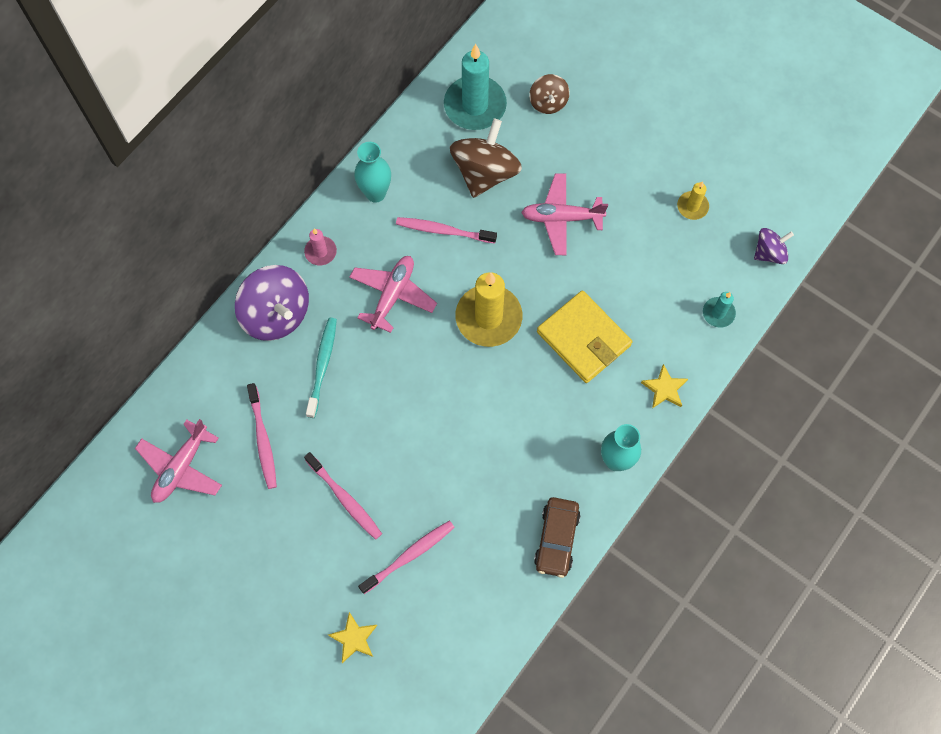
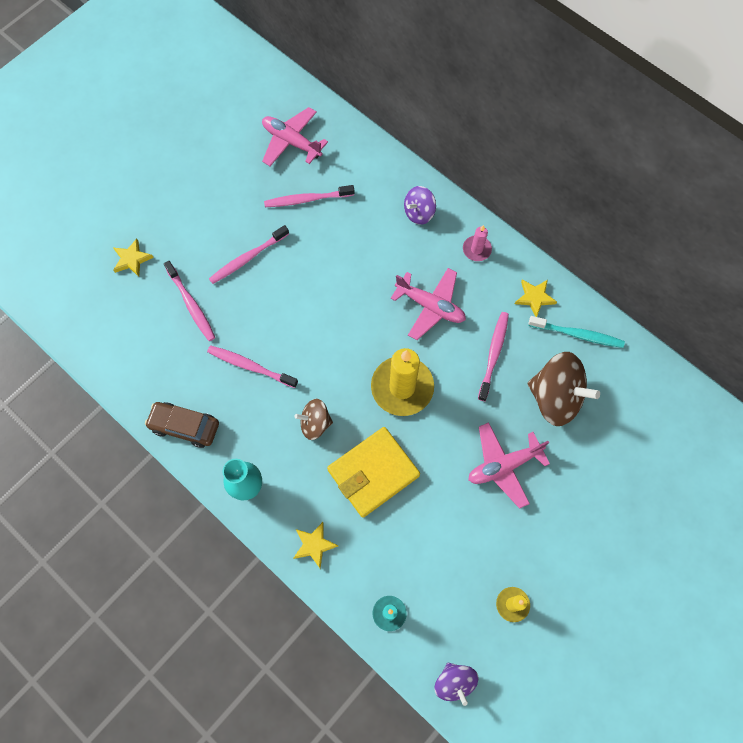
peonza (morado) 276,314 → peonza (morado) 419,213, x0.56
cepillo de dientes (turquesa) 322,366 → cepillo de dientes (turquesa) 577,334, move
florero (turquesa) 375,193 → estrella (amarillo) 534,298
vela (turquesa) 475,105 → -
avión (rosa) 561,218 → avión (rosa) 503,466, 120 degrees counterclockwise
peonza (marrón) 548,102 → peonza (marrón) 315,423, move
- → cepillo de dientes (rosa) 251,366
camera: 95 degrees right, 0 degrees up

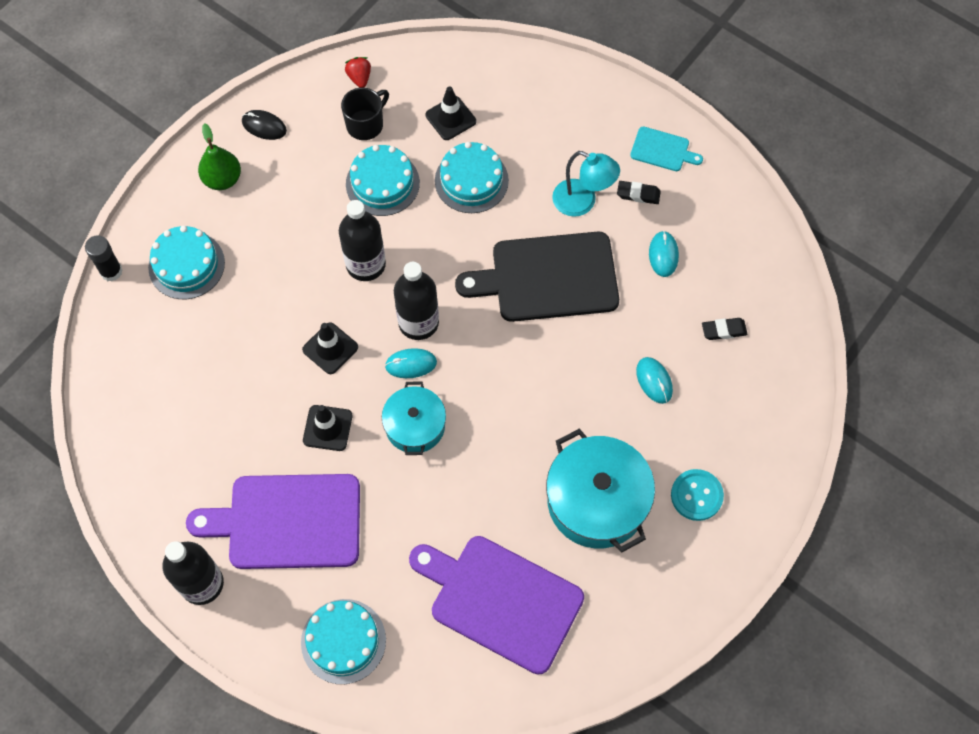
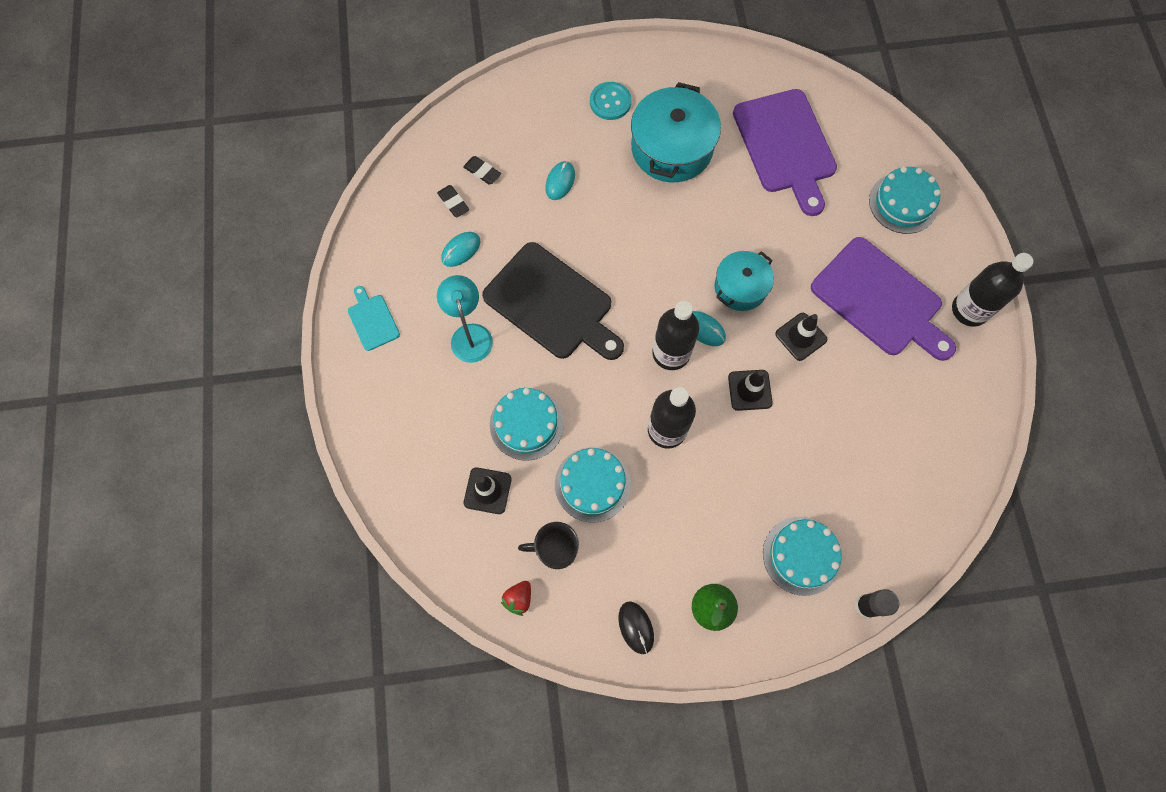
goma de borrar (negro) 638,194 → goma de borrar (negro) 453,203, move
camera: 135 degrees left, 5 degrees up

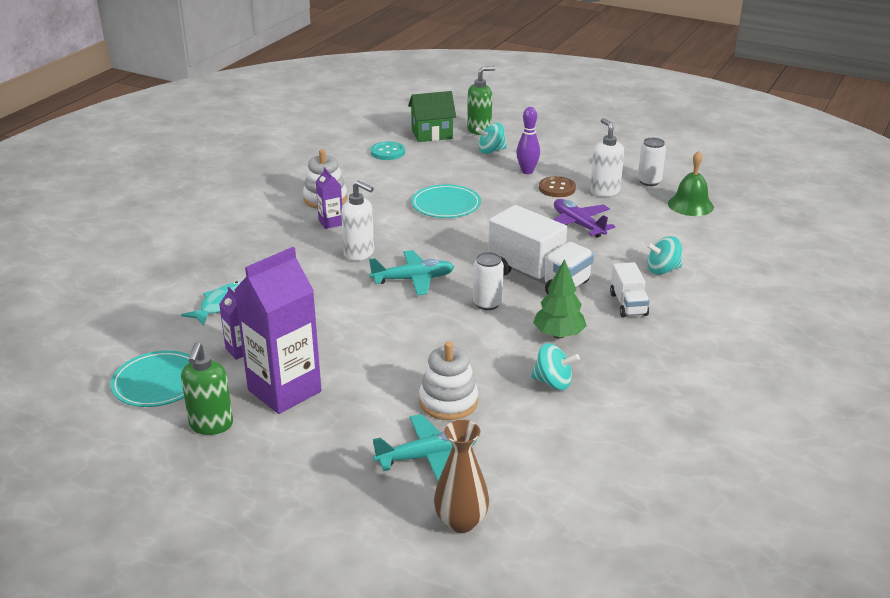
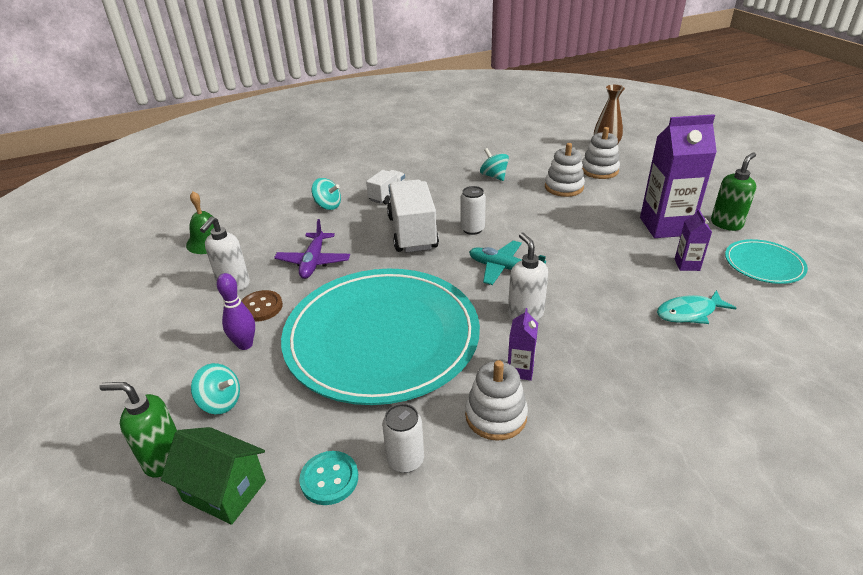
avión (turquesa) 428,456 → juguete apilable (blanco) 599,170
plato (turquesa) 446,204 → plato (turquesa) 382,337, x2.33
árbol (verde) 558,335 → -
lata (blanco) 649,181 → lata (blanco) 405,460, move
camera: 140 degrees left, 5 degrees up

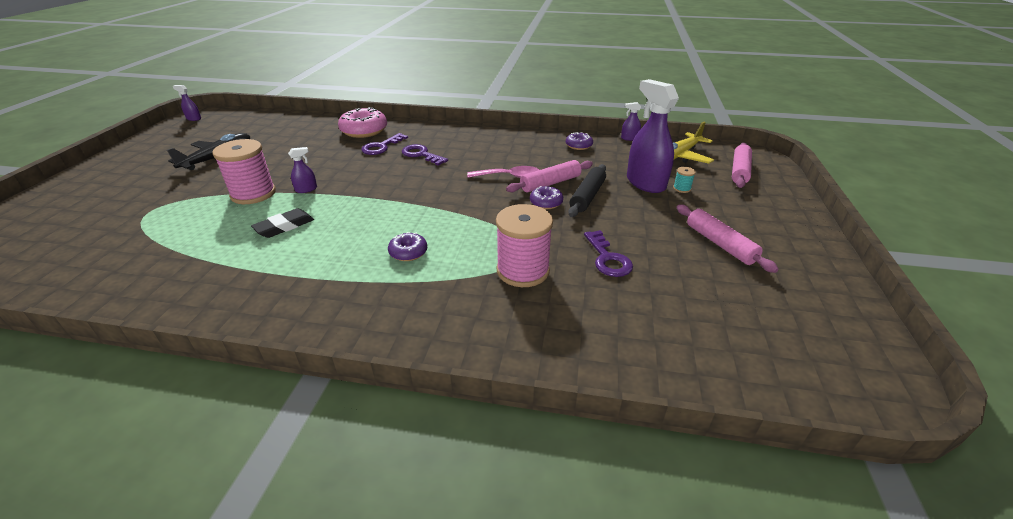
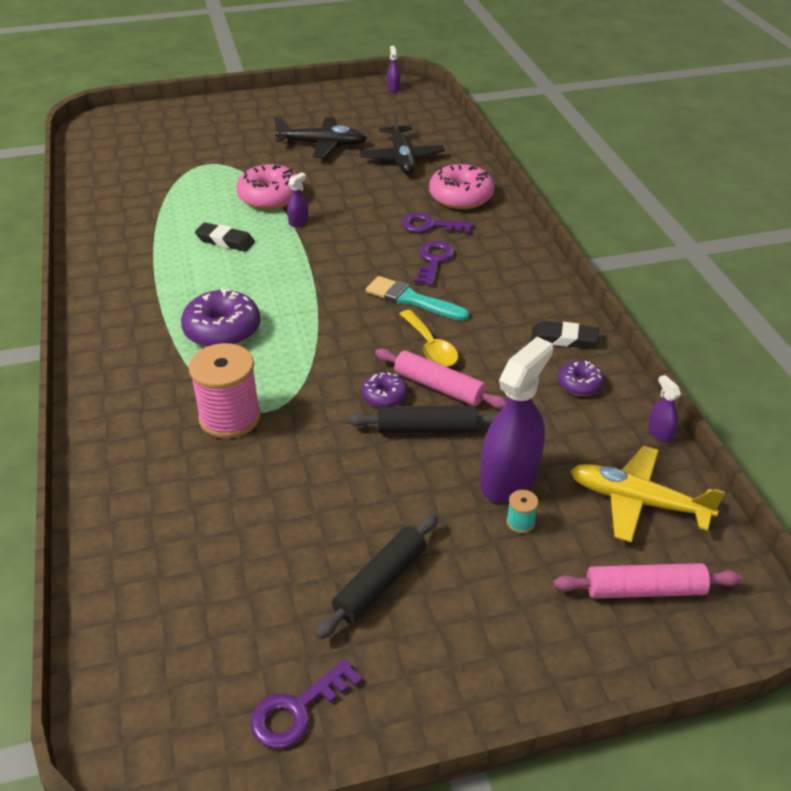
carrete (rosa) 253,194 → rosquilla (rosa) 270,197
pulverizador (morado) 306,189 → pulverizador (morado) 298,221, 90 degrees counterclockwise
rosquilla (morado) 408,252 → rosquilla (morado) 222,330, x1.83
cuchara (rosa) 509,176 → cuchara (amarillo) 431,347
llave (morado) 608,259 → llave (morado) 297,710, move
rodillo (rosa) 720,244 → rodillo (negro) 380,582
- → avión (negro) 401,158
- → pincel (turquesa) 411,299
- → goma de borrar (negro) 564,339
camera: 65 degrees right, 5 degrees up

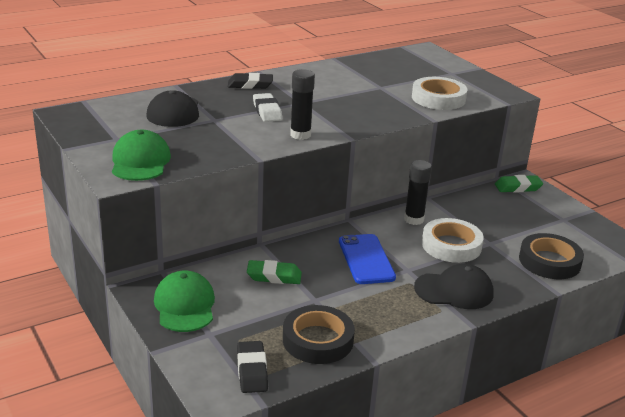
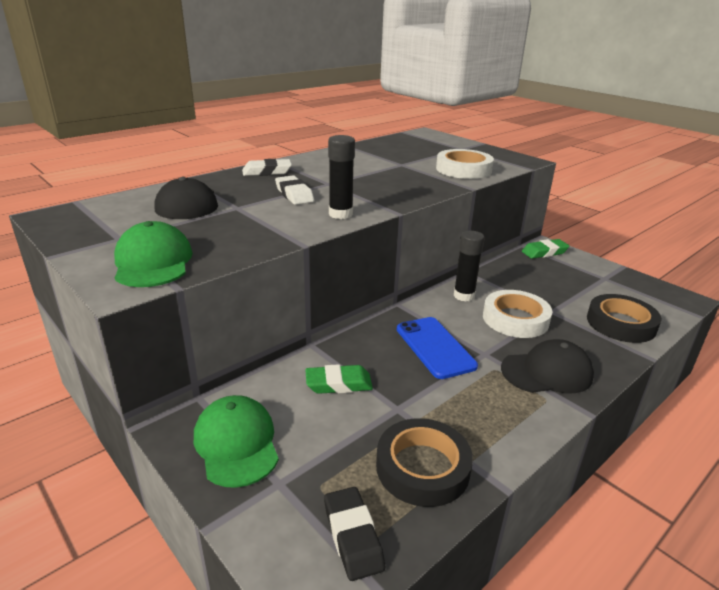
goma de borrar (negro) 250,85 → goma de borrar (blanco) 267,172
camera: 10 degrees left, 0 degrees up

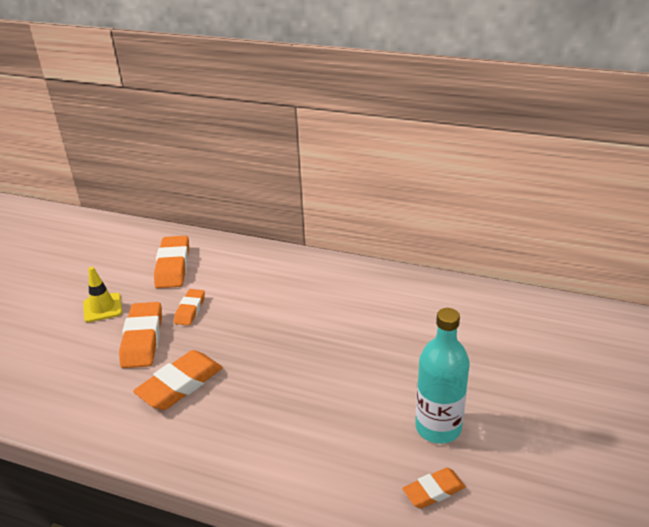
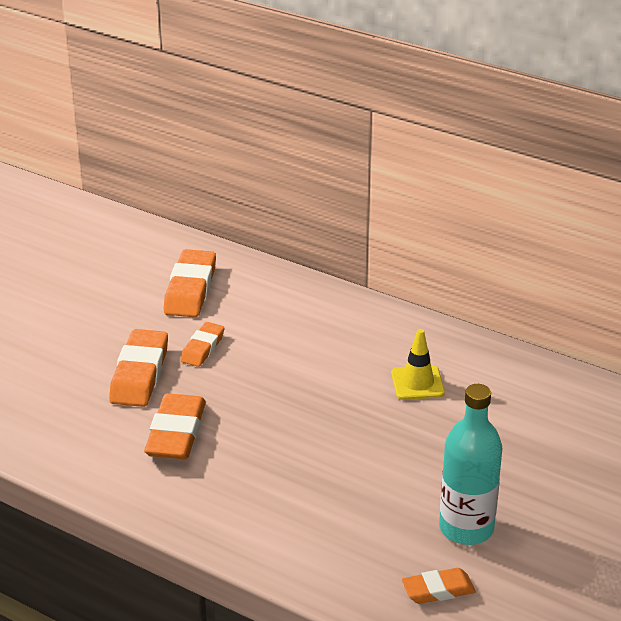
cono de tráfico (amarillo) 102,308 → cono de tráfico (amarillo) 417,383, move
goma de borrar (naranja) 180,385 → goma de borrar (naranja) 176,433, 45 degrees counterclockwise
camera: 10 degrees right, 0 degrees up

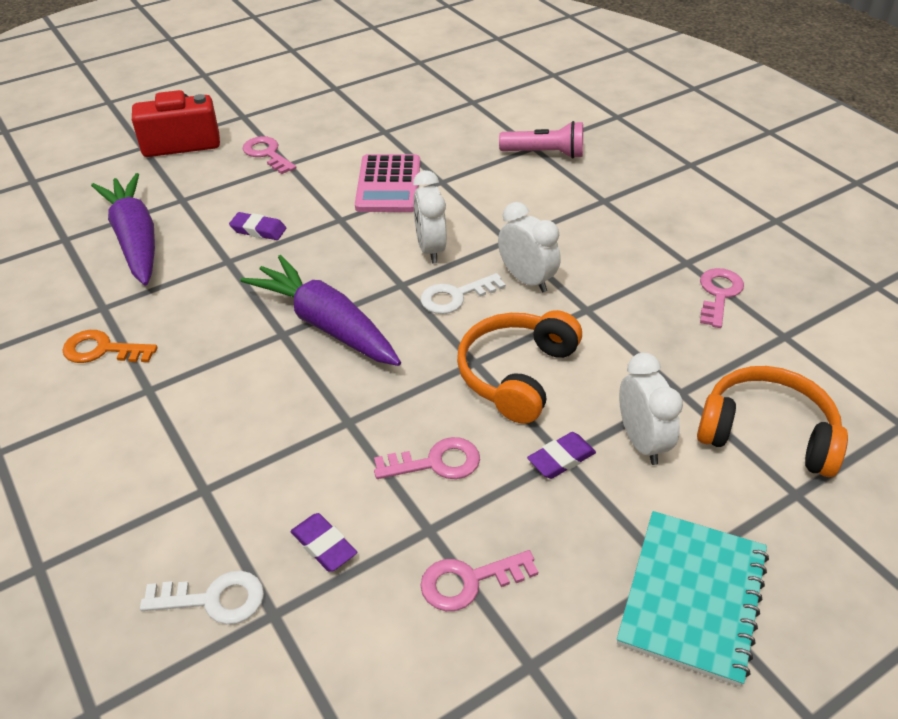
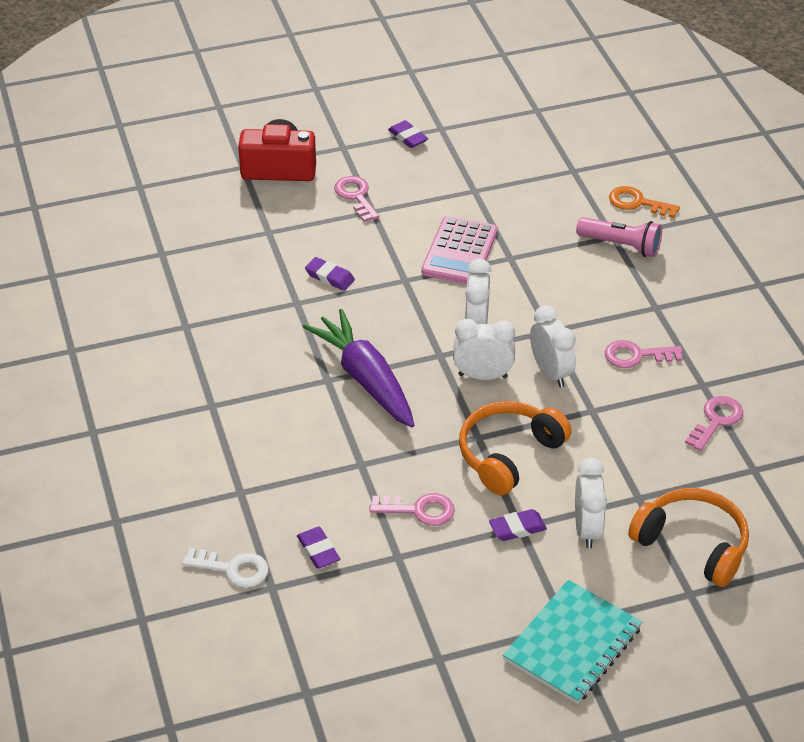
llave (naranja) 102,350 → llave (naranja) 637,203, move
zanahoria (morado) 135,239 → -
llave (rosa) 469,581 → llave (rosa) 636,355, move
llave (blanco) 455,296 → despertador (blanco) 483,376
- → goma de borrar (morado) 408,137
camera: 15 degrees right, 0 degrees up

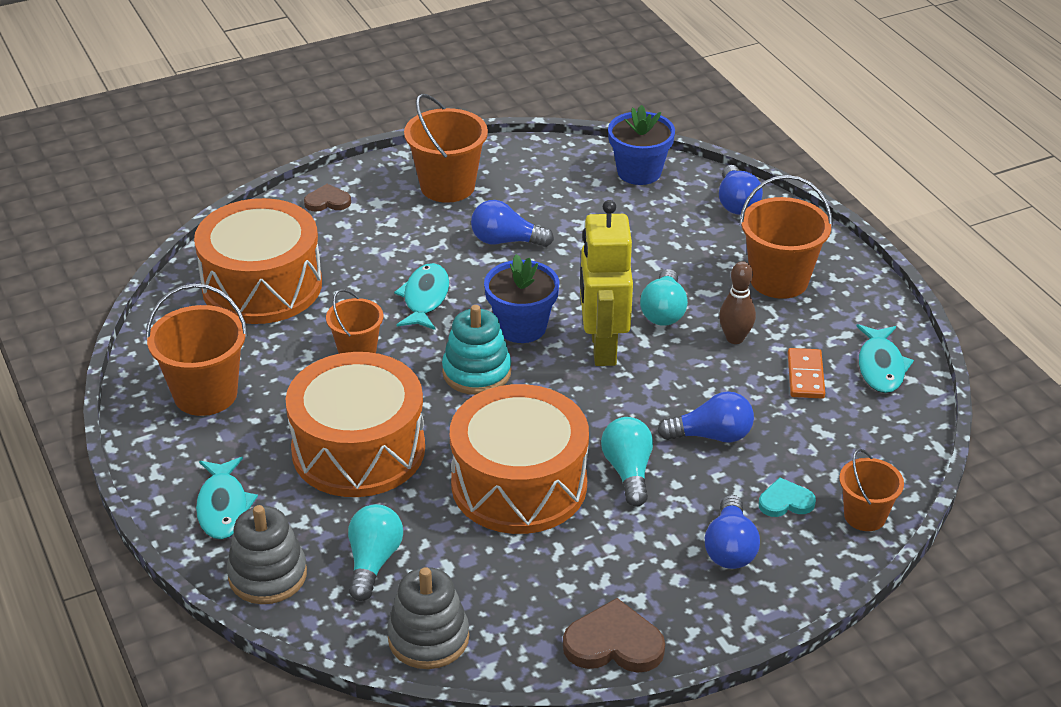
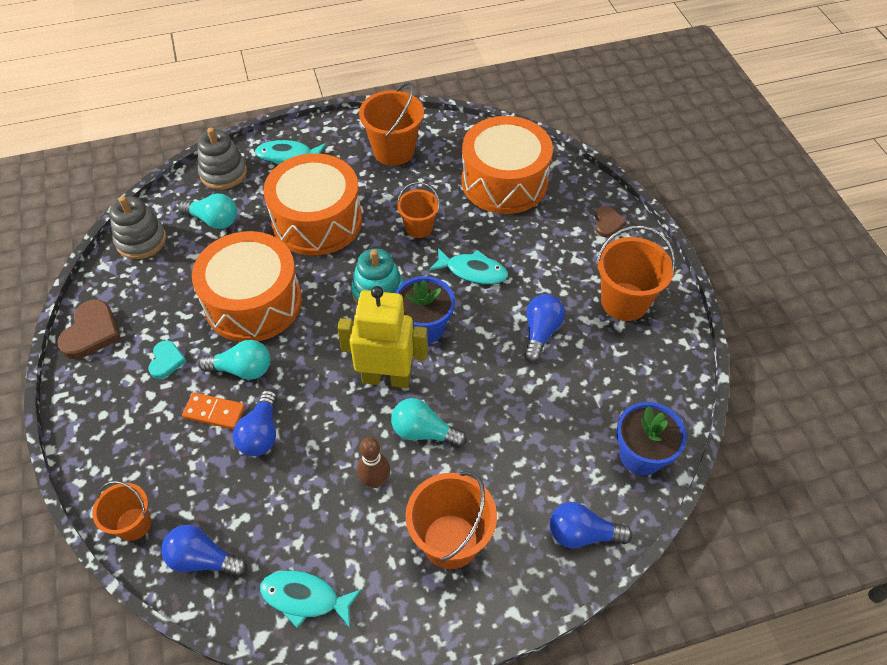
bombilla (azul) 730,548 → bombilla (azul) 203,559, move
corazón (turquesa) 785,501 → corazón (turquesa) 166,361, move
ficha de dominó (naranja) 805,376 → ficha de dominó (naranja) 214,412, move
camera: 100 degrees right, 15 degrees up

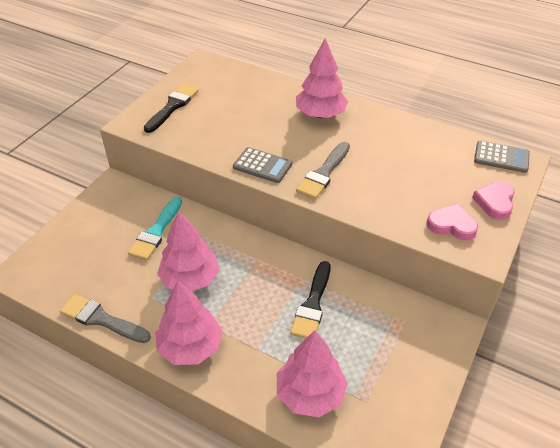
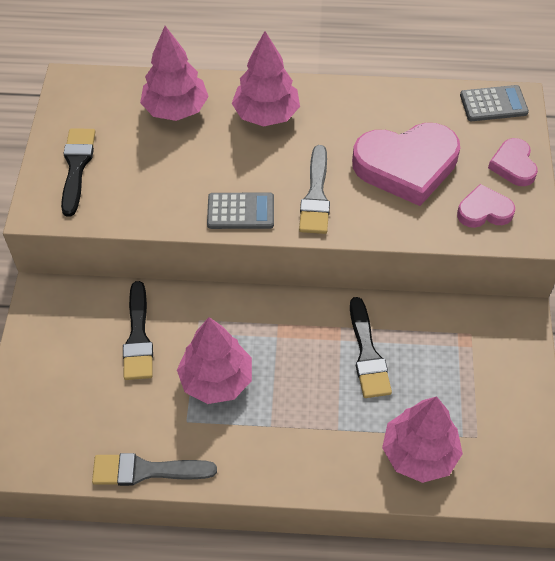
pincel (turquesa) 156,232 → pincel (negro) 138,337
árbol (rosa) 190,347 → árbol (rosa) 176,109, move
- → corazón (rosa) 406,166
camera: 25 degrees left, 10 degrees up

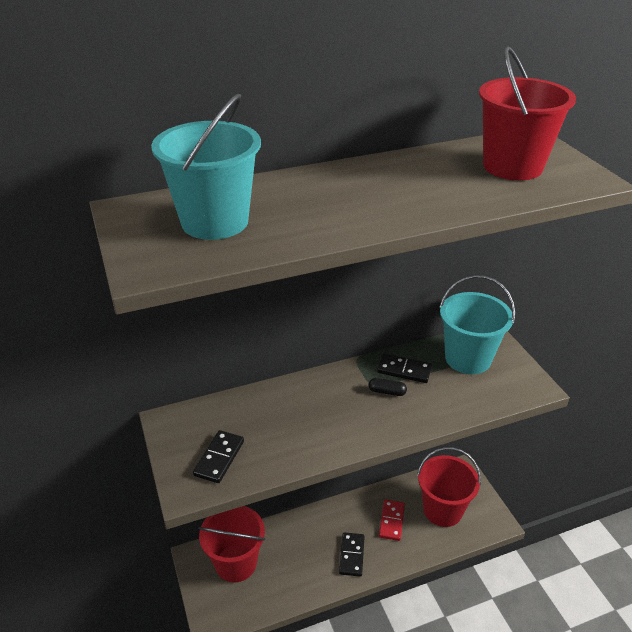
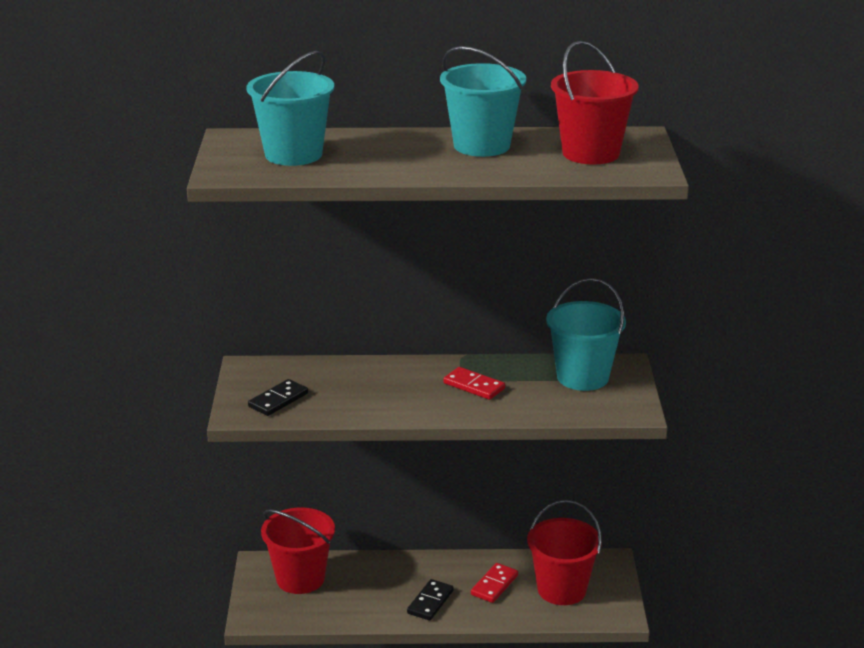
cápsula (negro) 387,392 → ficha de dominó (rojo) 474,386
ficha de dominó (negro) 404,370 → -
- → balde (turquesa) 481,146
camera: 20 degrees right, 10 degrees down

